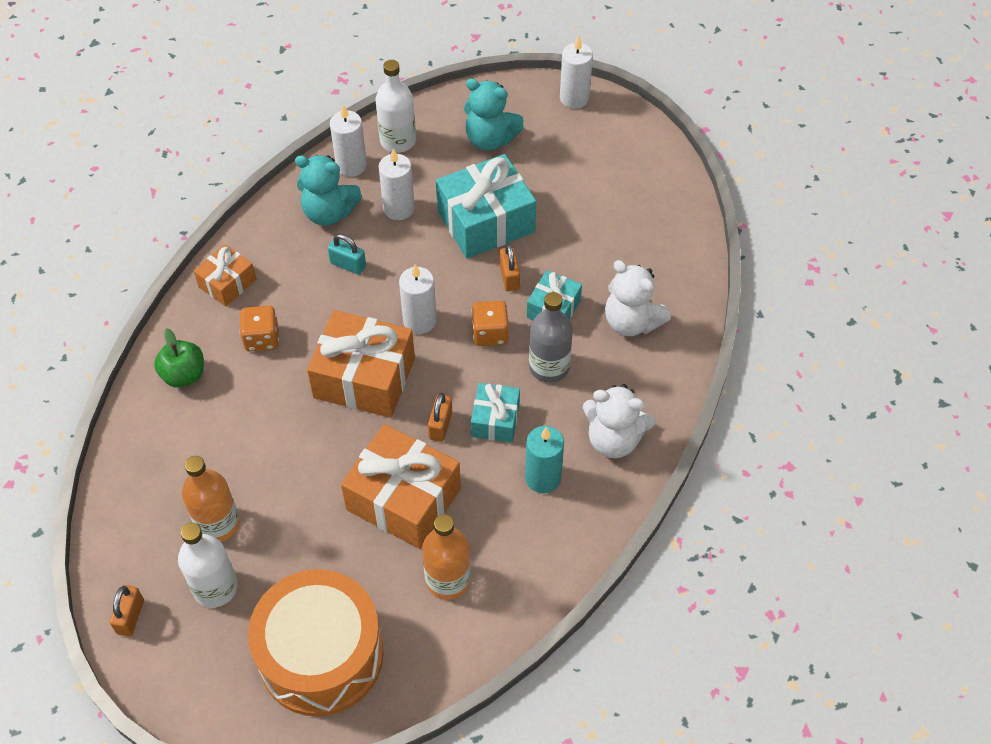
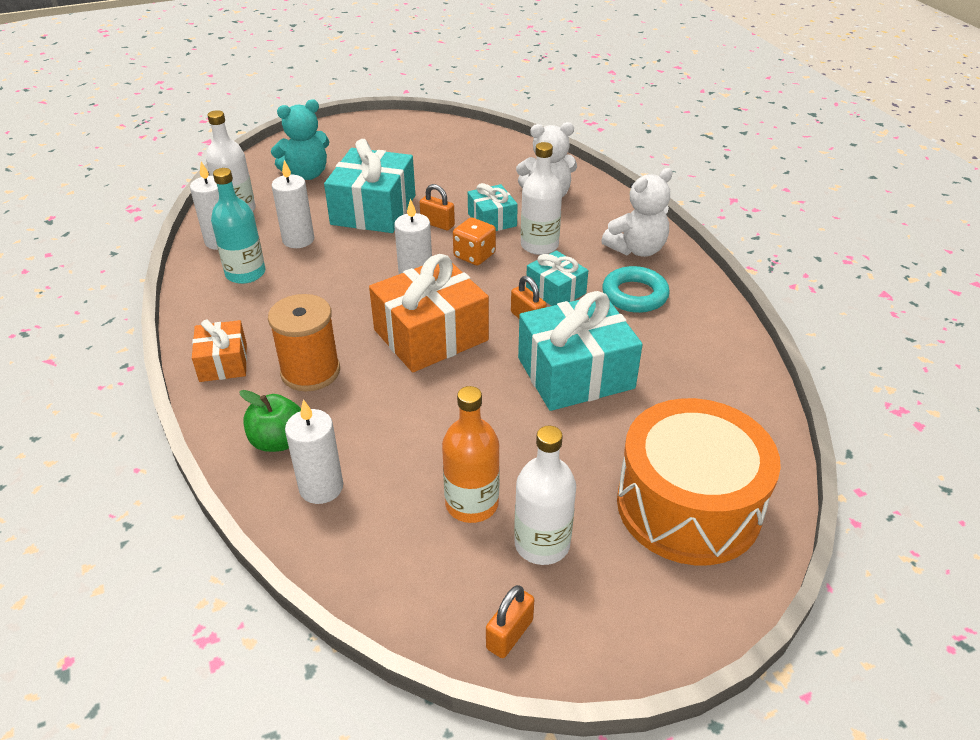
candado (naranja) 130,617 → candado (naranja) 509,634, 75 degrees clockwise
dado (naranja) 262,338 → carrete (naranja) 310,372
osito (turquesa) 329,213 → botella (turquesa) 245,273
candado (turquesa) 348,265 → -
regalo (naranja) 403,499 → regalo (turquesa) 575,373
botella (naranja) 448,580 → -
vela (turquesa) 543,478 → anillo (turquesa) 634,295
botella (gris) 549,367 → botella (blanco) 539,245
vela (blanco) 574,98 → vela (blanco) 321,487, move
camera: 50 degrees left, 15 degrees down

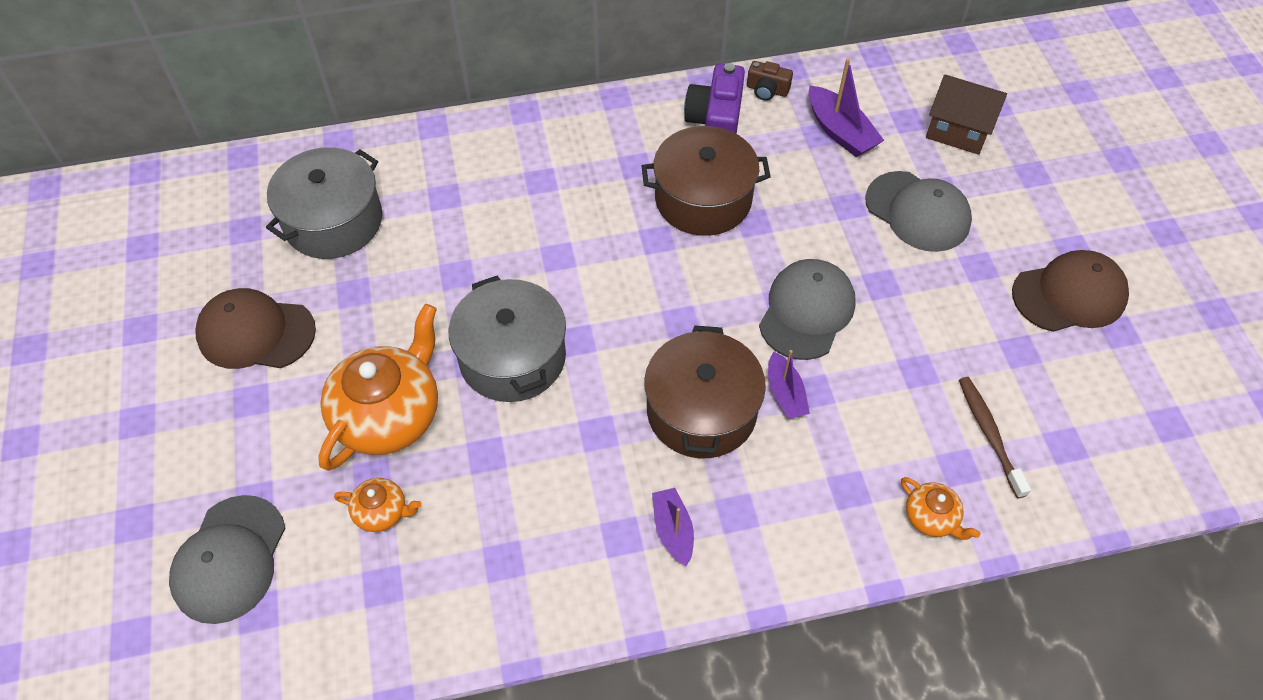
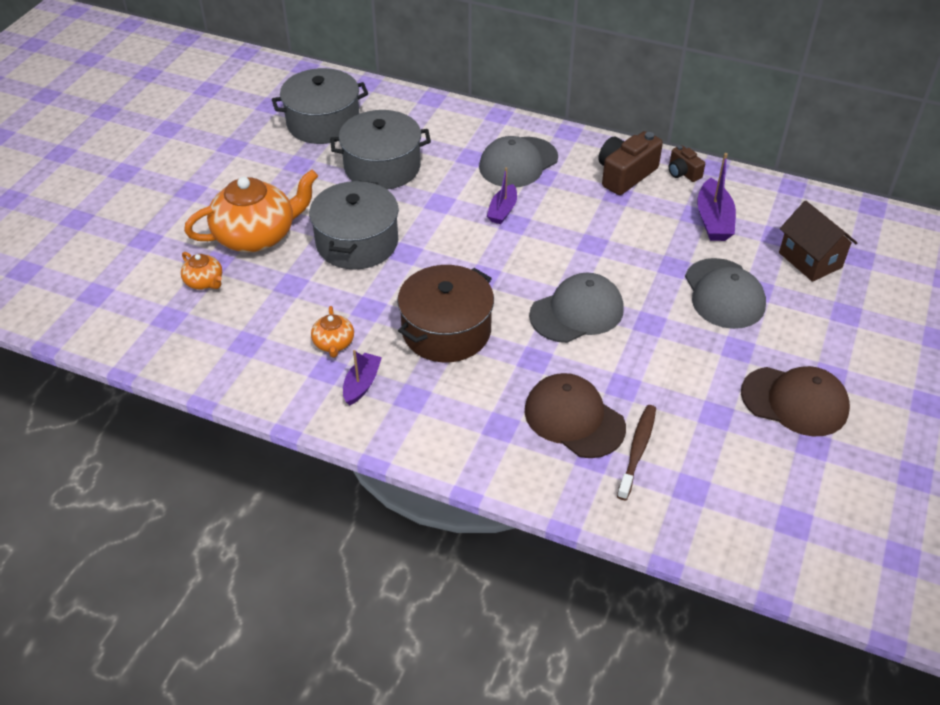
gorra (gris) 229,559 → gorra (gris) 518,162, move
gorra (marrón) 256,332 → gorra (marrón) 574,418, move
olla (marrón) 703,199 → -
cámara (morado) 715,121 → cámara (marrón) 625,175
barco (morado) 785,393 → barco (morado) 502,210, move
tetera (naranja) 931,518 → tetera (naranja) 334,343, move
- → olla (gris) 382,167
camera: 35 degrees right, 10 degrees down

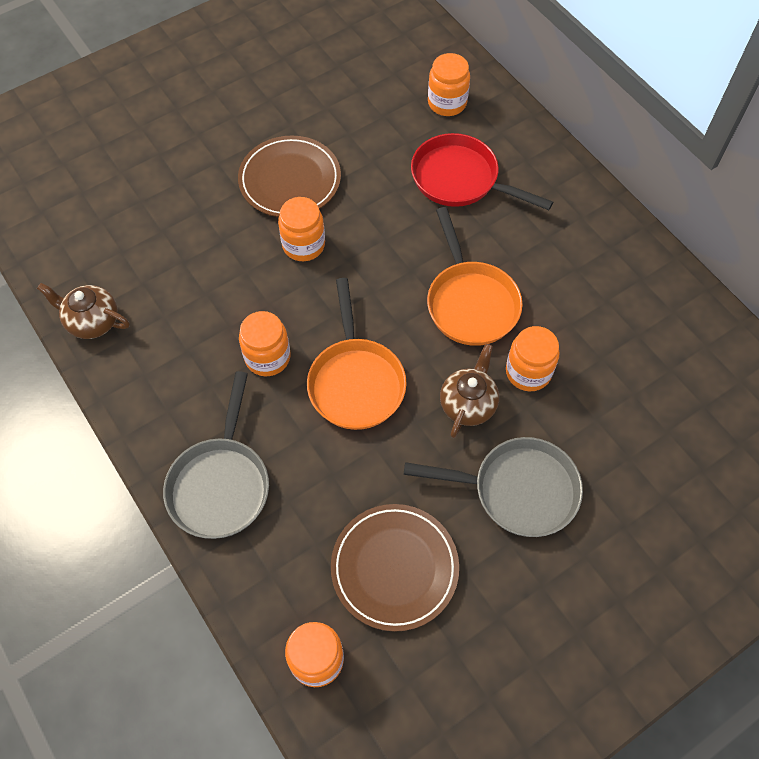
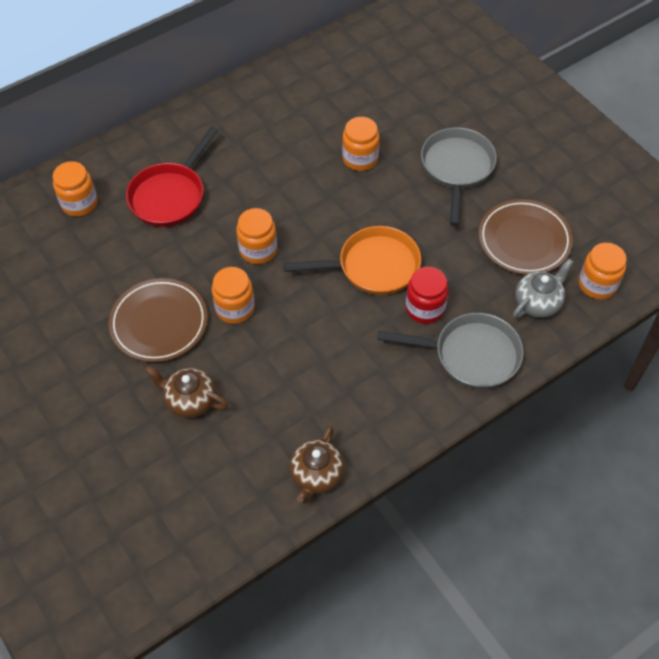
tarro (naranja) 267,357 → tarro (naranja) 258,250, move
sartén (naranja) 470,302 → -
tetera (marrón) 468,404 → tetera (marrón) 190,401, move
- → tarro (rojo) 425,308
- → tetera (gris) 538,303
camera: 90 degrees left, 5 degrees down

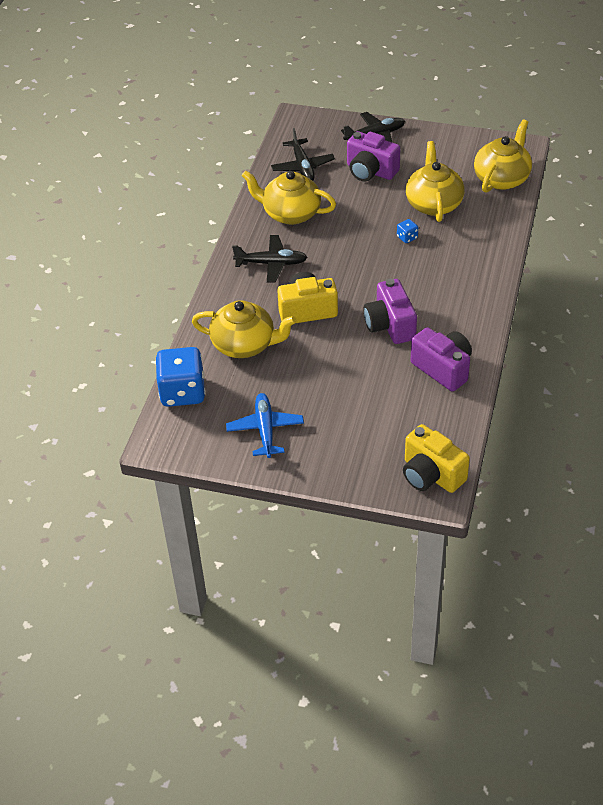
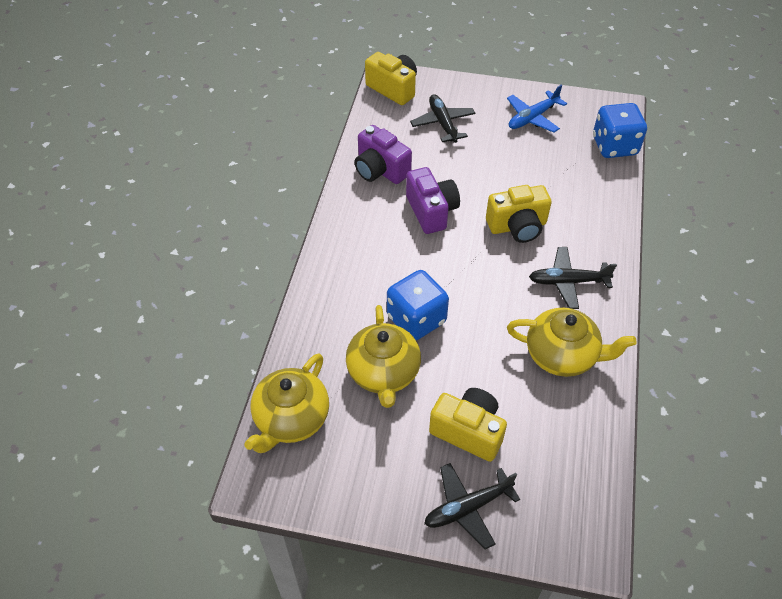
tetera (amarillo) 245,345 → -
avión (azul) 265,429 → avión (azul) 532,118, 60 degrees clockwise
avión (negro) 302,166 → avión (negro) 443,123, move
cámara (morado) 370,171 → cámara (amarillo) 468,431
dado (azul) 407,237 → dado (azul) 416,319, x2.38
camera: 175 degrees right, 5 degrees up

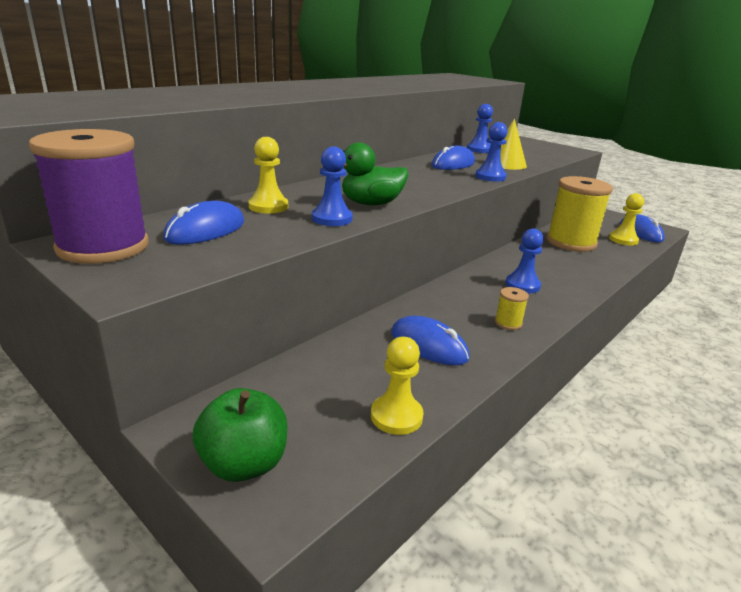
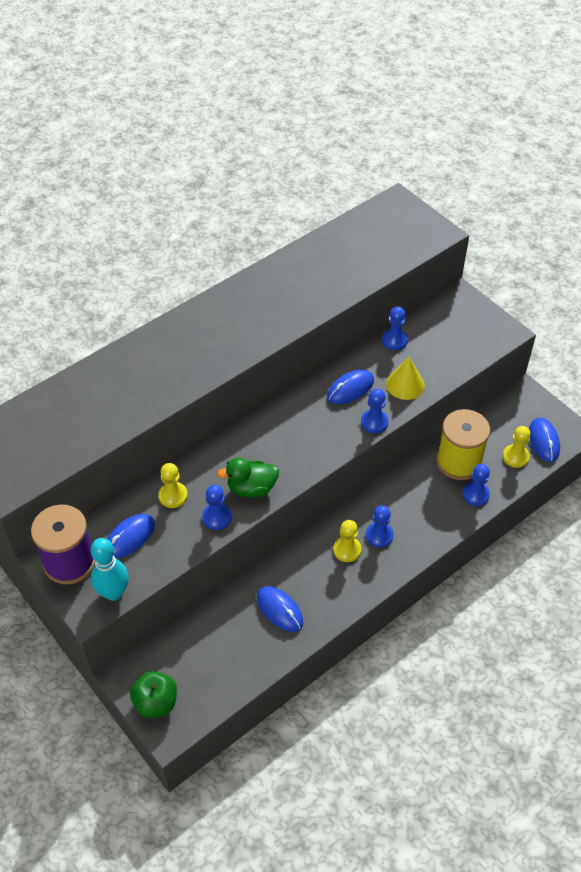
peón (amarillo) 396,416 → peón (amarillo) 347,550, move
carrete (amarillo) 508,323 → -
- → bolo (turquesa) 113,593
- → peón (azul) 475,494
camera: 10 degrees right, 25 degrees up

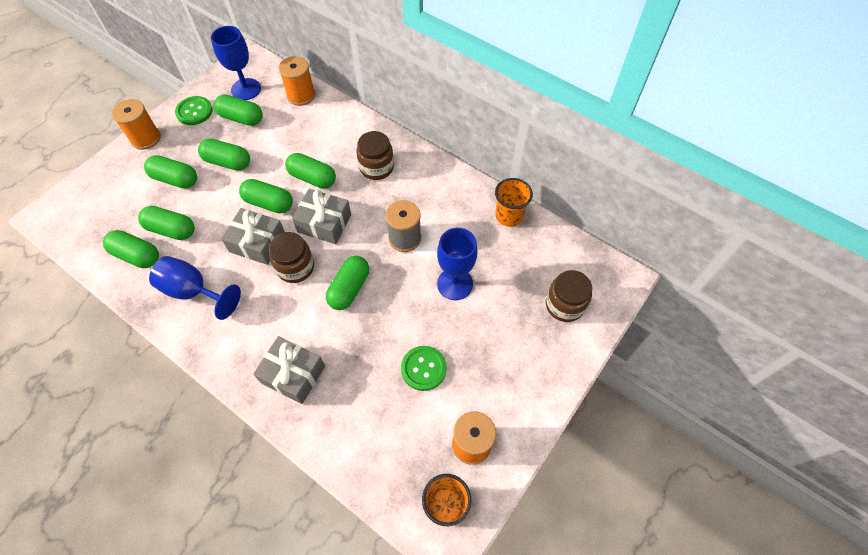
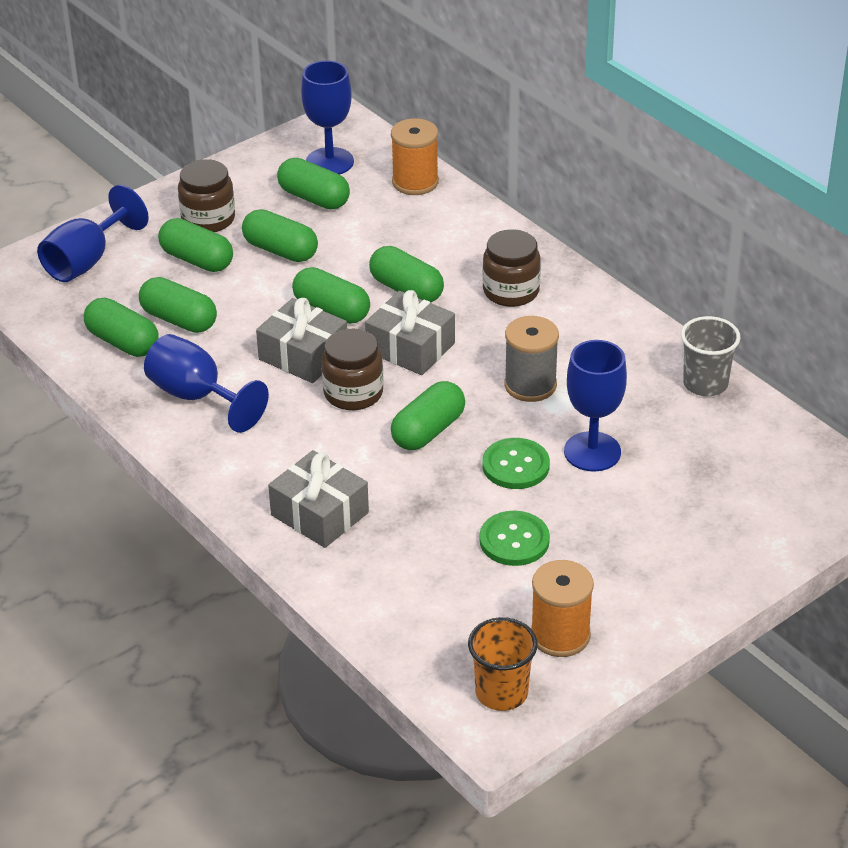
carrete (naranja) 146,138 → -
botón (verde) 194,112 → botón (verde) 515,466, move
vaso (naranja) 509,216 → vaso (gris) 705,384
tarro (marrón) 564,305 → tarro (marrón) 208,219, move
- → copa (azul) 87,261
camera: 15 degrees right, 20 degrees down

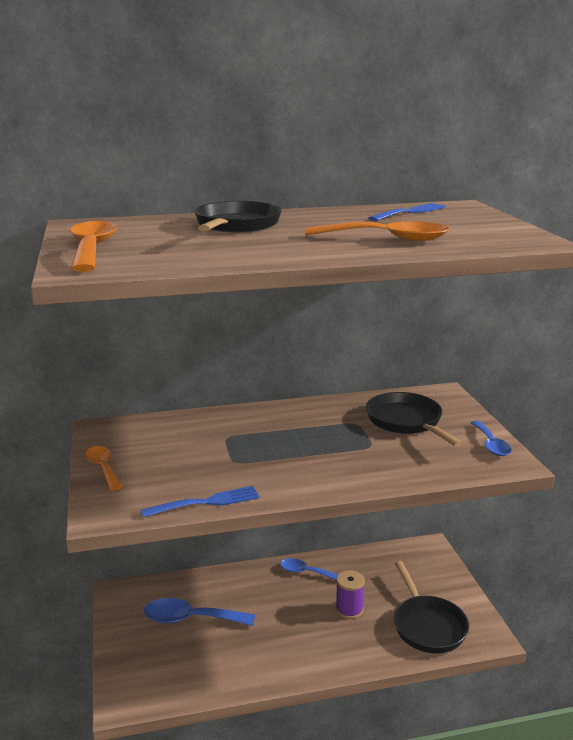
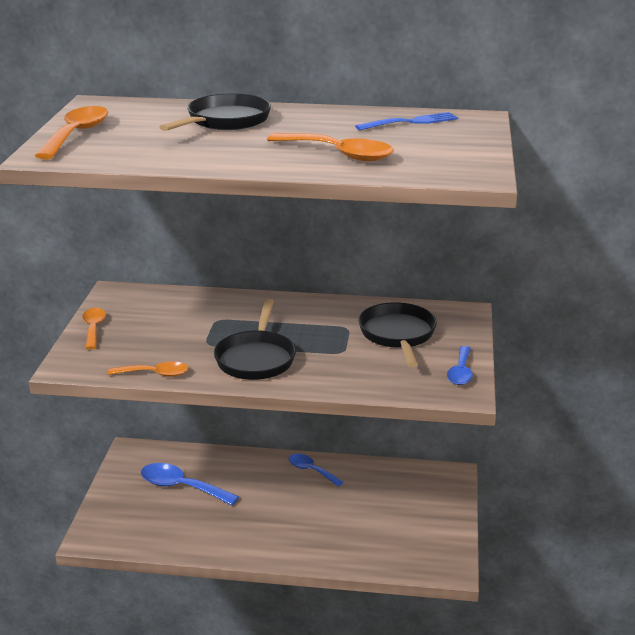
tenedor (azul) 205,503 → cuchara (naranja) 155,374
carrete (morado) 349,610 → -
sartén (negro) 427,625 → sartén (negro) 256,358, move
camera: 20 degrees right, 5 degrees up

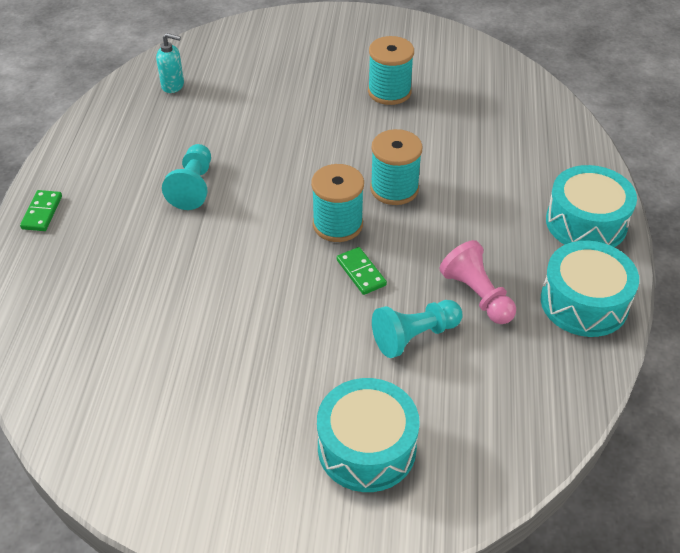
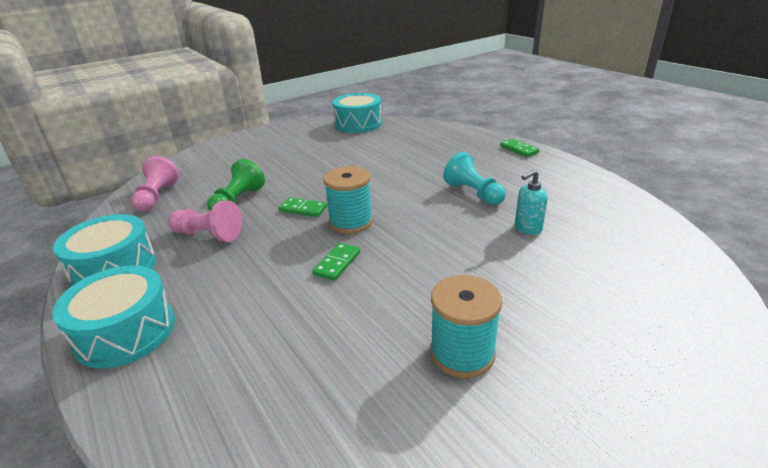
dispensador de jabón (turquesa) 173,86 → dispensador de jabón (turquesa) 527,228, move
tambor (turquesa) 366,448 → tambor (turquesa) 358,124, move
carrete (turquesa) 394,189 → ficha de dominó (verde) 337,263
peón (turquesa) 414,336 → peón (verde) 238,201
- → peón (rosa) 157,197
camera: 140 degrees right, 15 degrees down

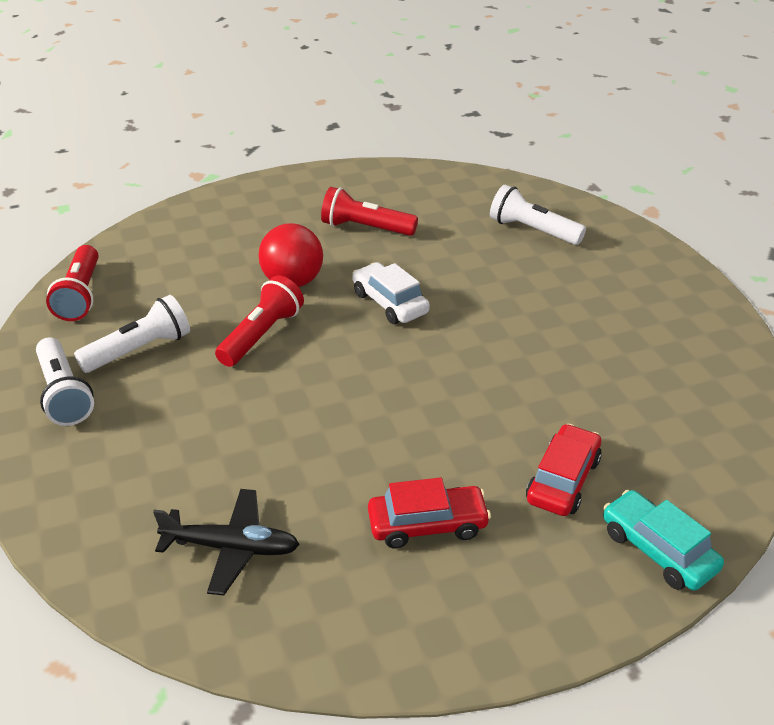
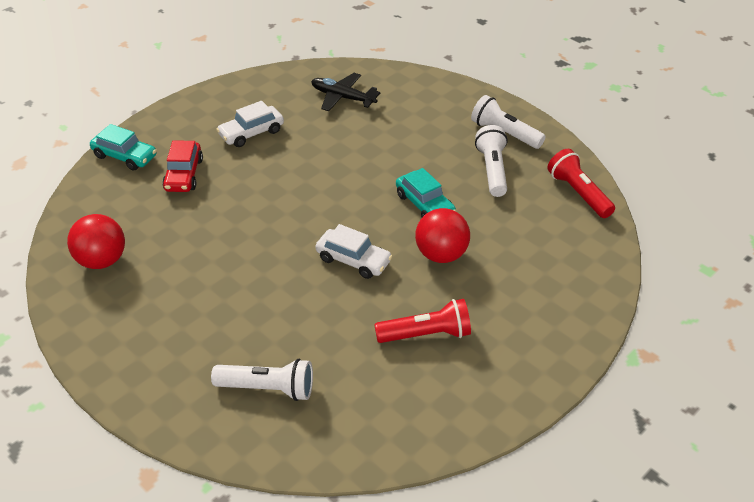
lámpara de mano (blanco) 140,350 → lámpara de mano (blanco) 492,170, 150 degrees clockwise
avión (negro) 232,547 → avión (negro) 342,97, 45 degrees clockwise
lámpara de mano (rojo) 262,335 → coche (turquesa) 425,204
coche (rojo) 427,524 → coche (blanco) 251,133
- → pelota (rojo) 102,260
camera: 155 degrees right, 5 degrees up

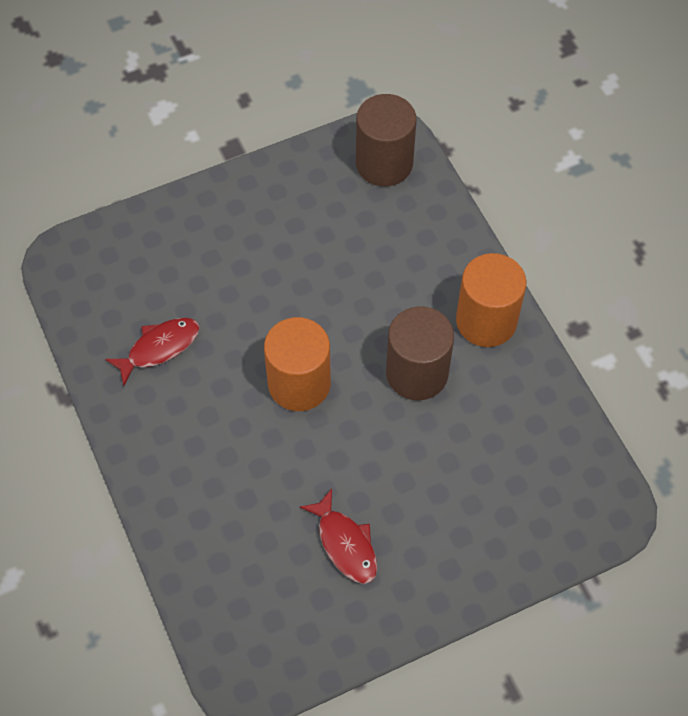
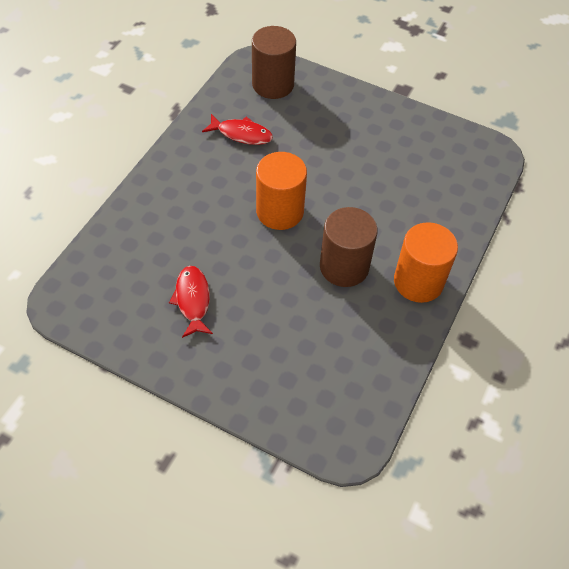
pez (rojo) 345,544 → pez (rojo) 192,300, 150 degrees clockwise
cilindro (marrón) 384,164 → cilindro (marrón) 273,84, move
camera: 50 degrees right, 5 degrees down

